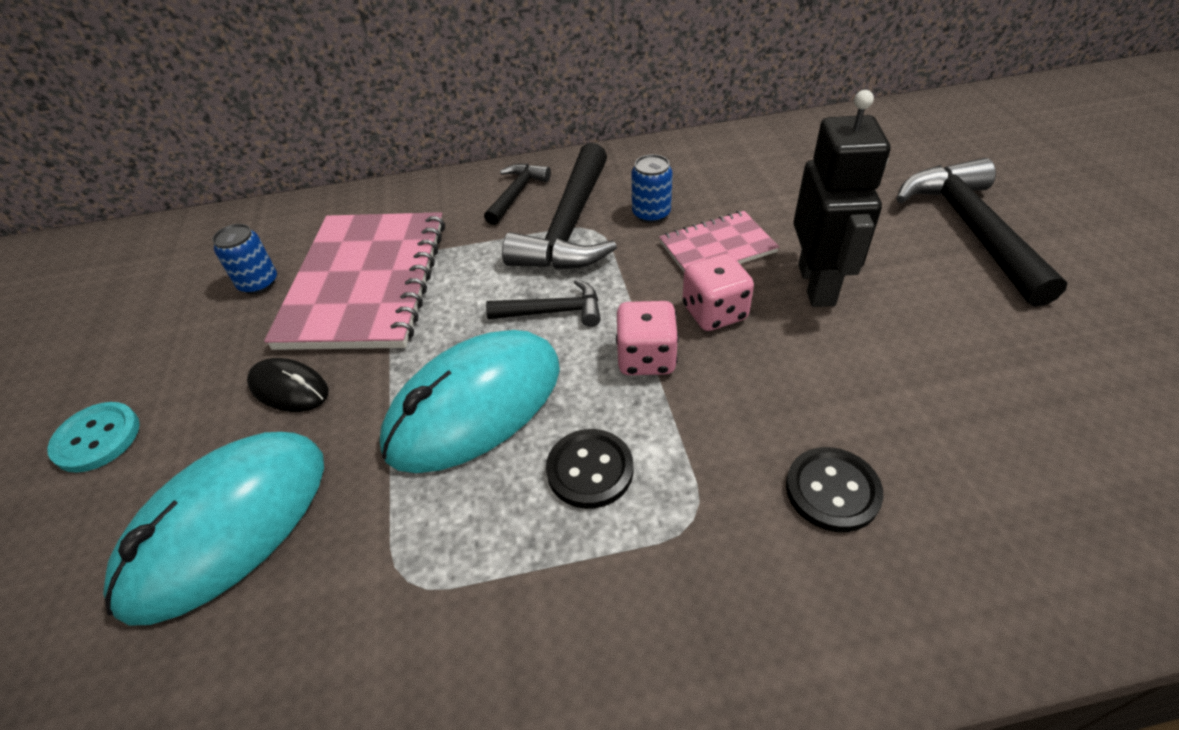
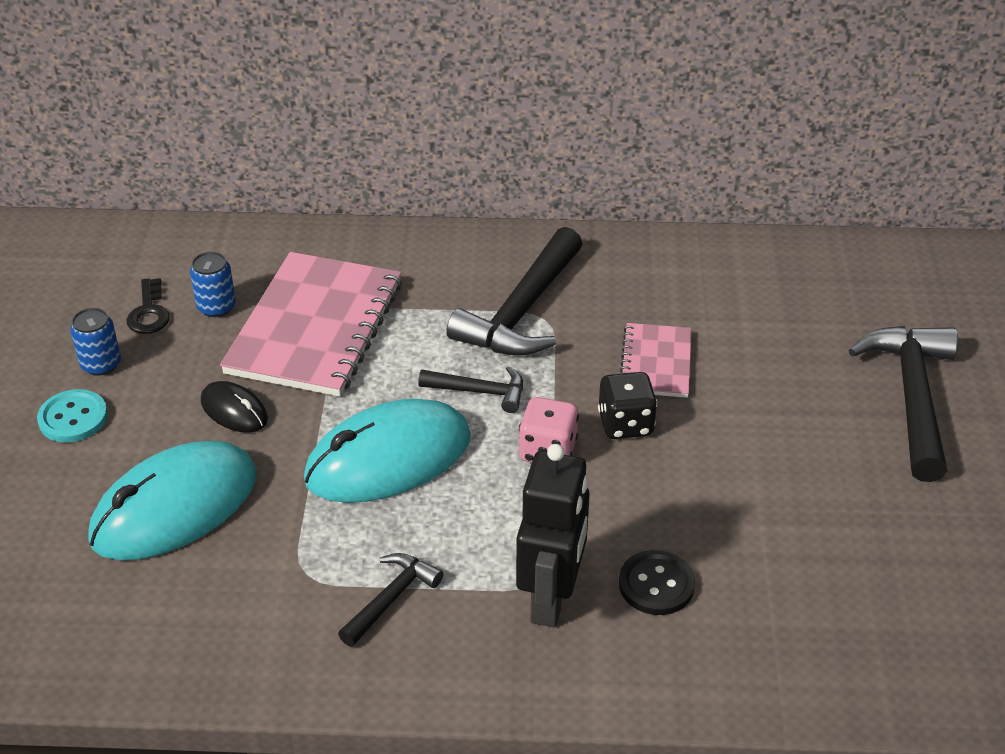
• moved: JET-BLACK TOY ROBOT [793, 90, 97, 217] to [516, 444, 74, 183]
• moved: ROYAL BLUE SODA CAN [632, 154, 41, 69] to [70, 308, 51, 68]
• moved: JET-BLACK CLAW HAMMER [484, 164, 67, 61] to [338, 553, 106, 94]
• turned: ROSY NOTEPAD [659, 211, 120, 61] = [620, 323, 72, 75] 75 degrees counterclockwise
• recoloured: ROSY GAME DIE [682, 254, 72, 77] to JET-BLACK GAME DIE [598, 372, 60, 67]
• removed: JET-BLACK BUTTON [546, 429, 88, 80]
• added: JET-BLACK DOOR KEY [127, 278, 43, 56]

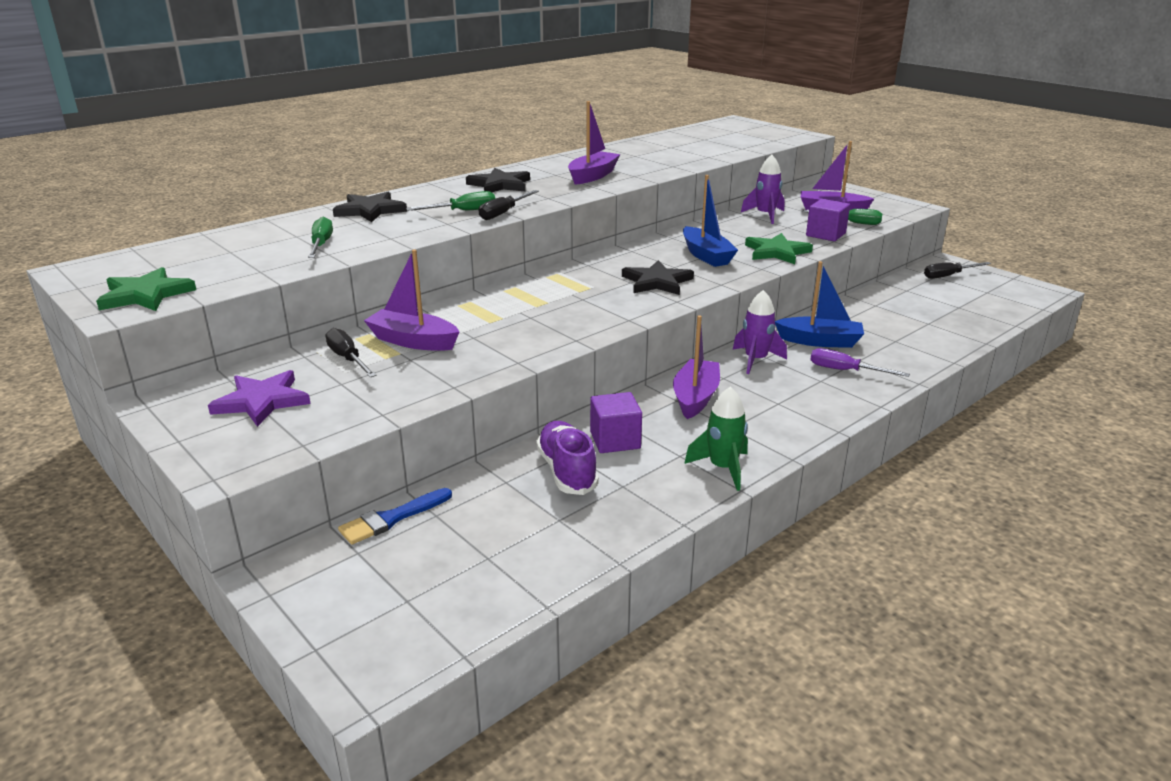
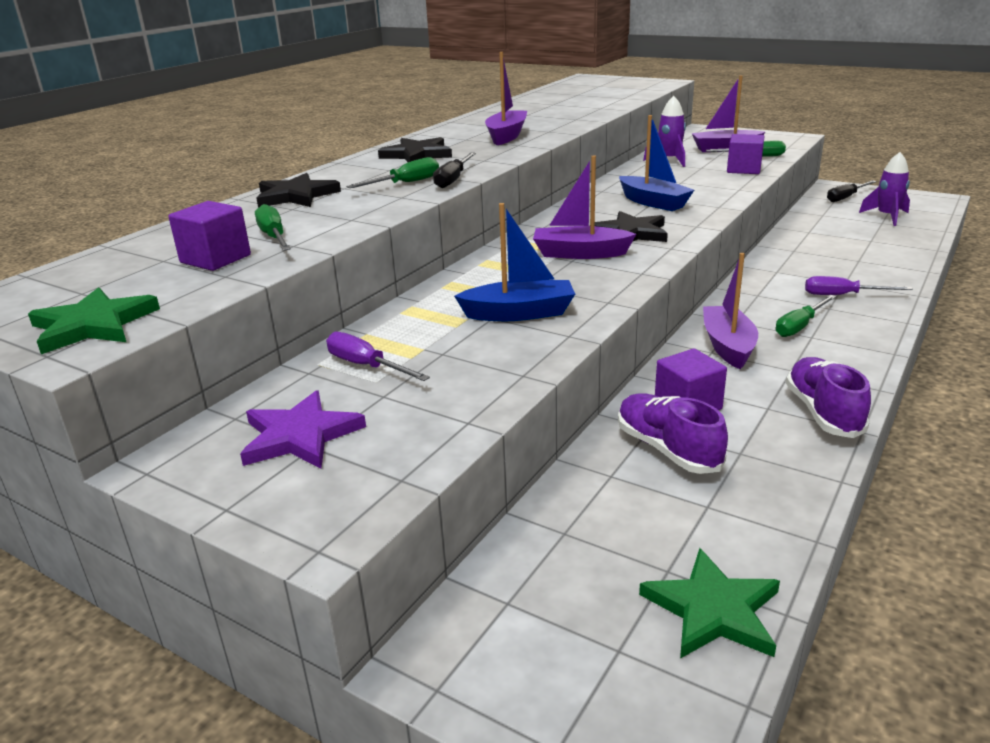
• moved: GREEN STAR SHAPE [745, 233, 68, 31] to [639, 548, 141, 111]
• moved: VIOLET SAILBOAT [364, 249, 95, 102] to [533, 155, 103, 104]
• moved: ROYAL BLUE SAILBOAT [775, 261, 89, 87] to [454, 203, 121, 118]
• moved: VIOLET TOY ROCKET [733, 290, 54, 84] to [859, 152, 51, 74]
• recoloured: JET-BLACK SCREWDRIVER [325, 328, 52, 49] to VIOLET SCREWDRIVER [326, 332, 104, 49]
• replaced: GREEN TOY ROCKET [684, 386, 64, 105] to VIOLET LACE-UP SHOE [786, 357, 85, 81]
• removed: ROYAL BLUE PAINTBRUSH [338, 488, 114, 57]
• added: VIOLET BLOCK [168, 201, 83, 70]
• added: GREEN SCREWDRIVER [776, 295, 60, 42]

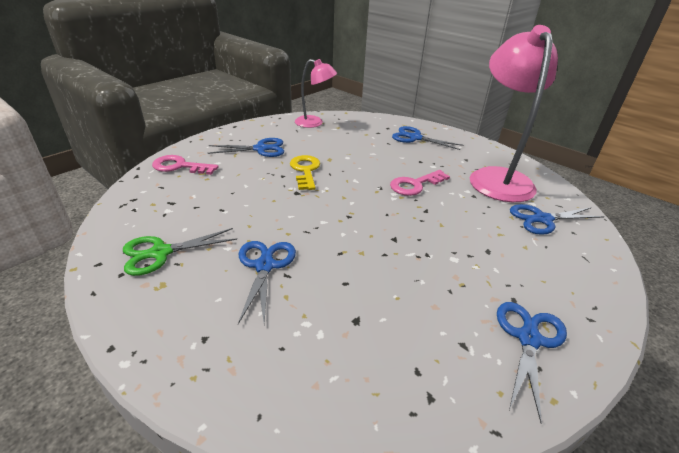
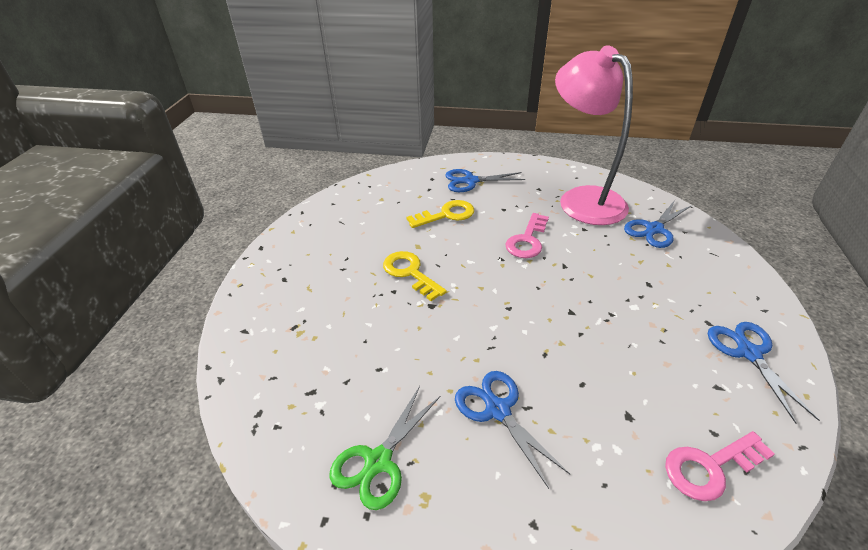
• removed: ROSY LAMP [295, 59, 42, 69]
• removed: ROYAL BLUE PAIR OF SCISSORS [208, 138, 76, 19]
• moved: ROSY DOOR KEY [152, 155, 66, 20] to [665, 431, 110, 70]
• added: YELLOW DOOR KEY [407, 200, 67, 28]

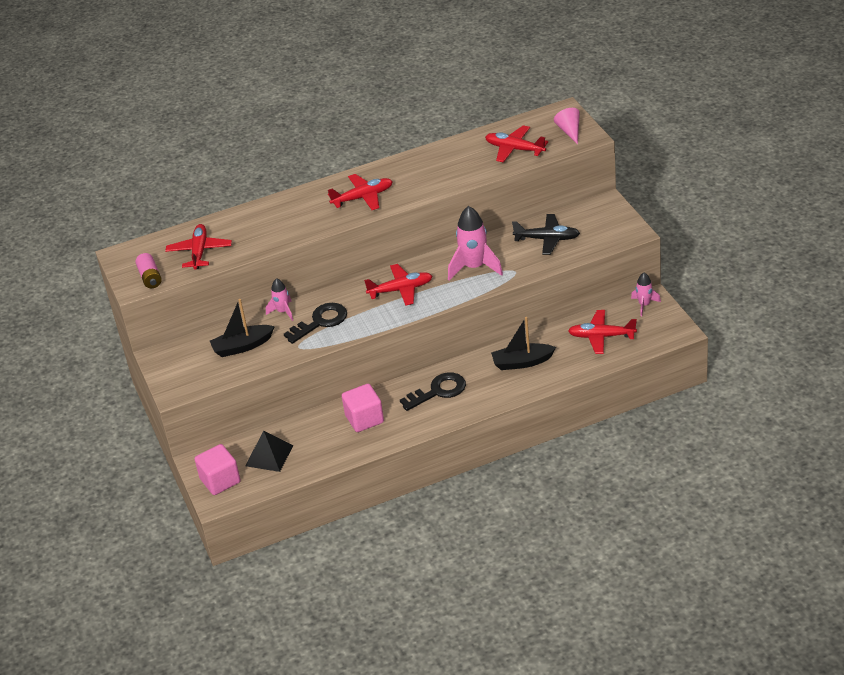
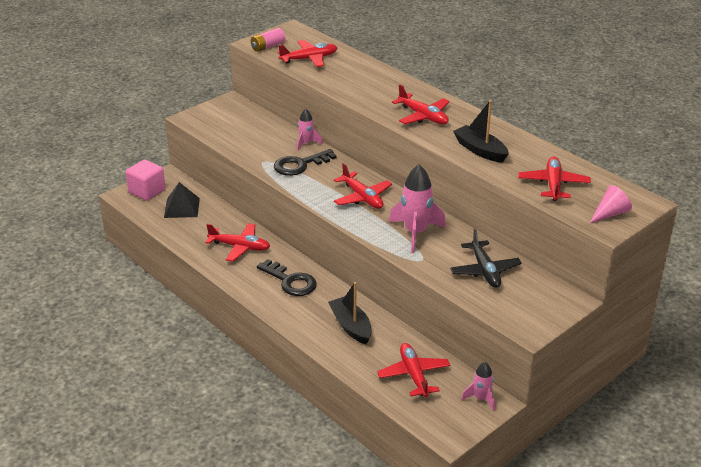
• moved: JET-BLACK SAILBOAT [210, 299, 65, 58] to [453, 100, 56, 63]
• turned: JET-BLACK DOOR KEY [284, 303, 63, 41] = [274, 149, 63, 27] 120 degrees clockwise
• replaced: ROSY BLOCK [342, 384, 42, 48] to SCARLET AEROPLANE [205, 223, 65, 39]

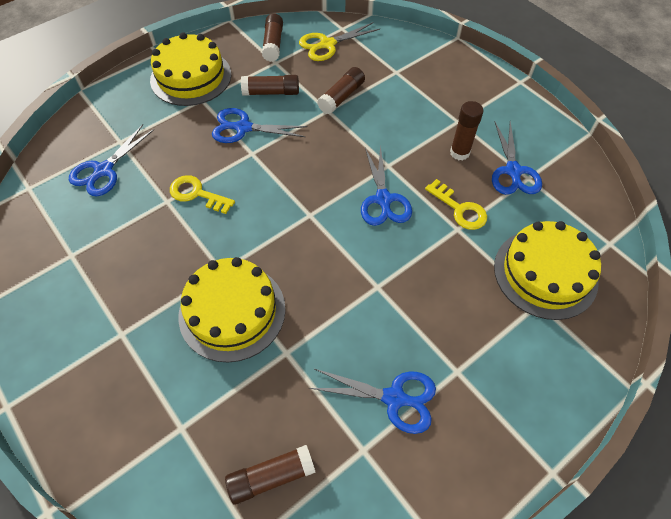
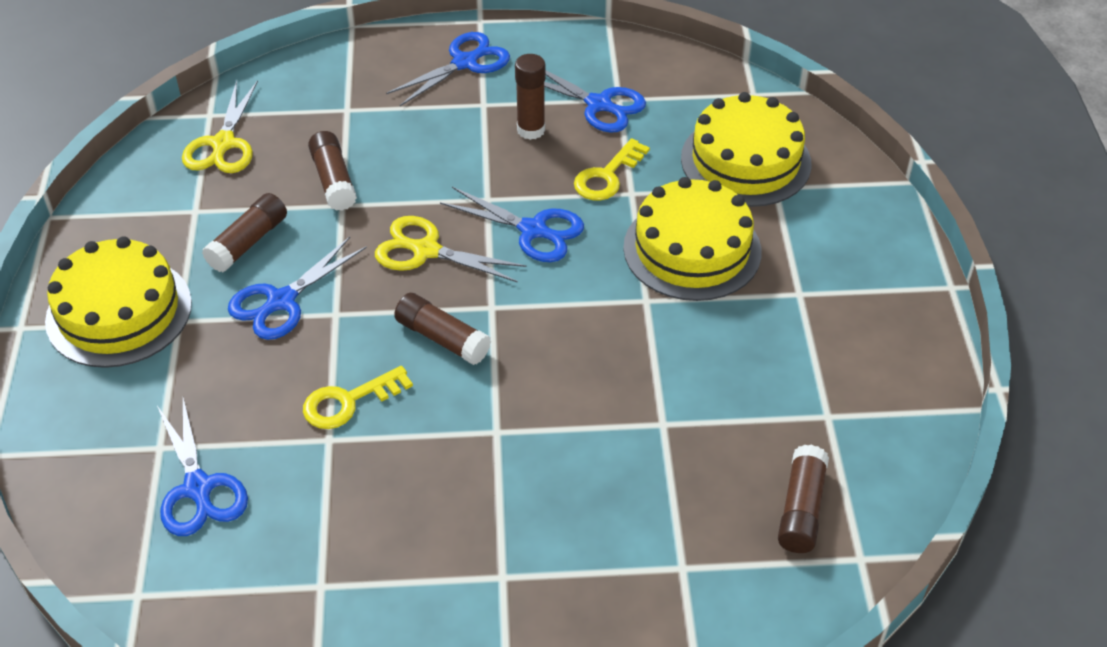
• moved: BROWN STICK OF GLUE [262, 13, 21, 49] to [394, 293, 97, 72]
• turned: YELLOW DOOR KEY [425, 179, 62, 51] = [574, 138, 76, 63] 135 degrees clockwise
• moved: YELLOW GATEAU [178, 257, 107, 105] to [623, 177, 138, 124]
• moved: ROYAL BLUE PAIR OF SCISSORS [309, 369, 127, 65] to [386, 32, 124, 74]
• added: YELLOW PAIR OF SCISSORS [375, 216, 152, 67]

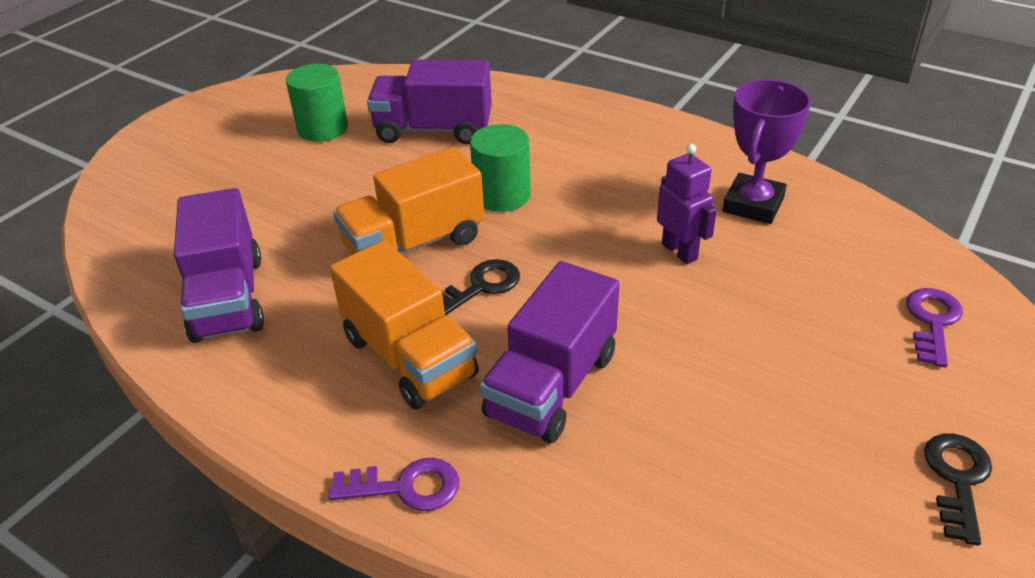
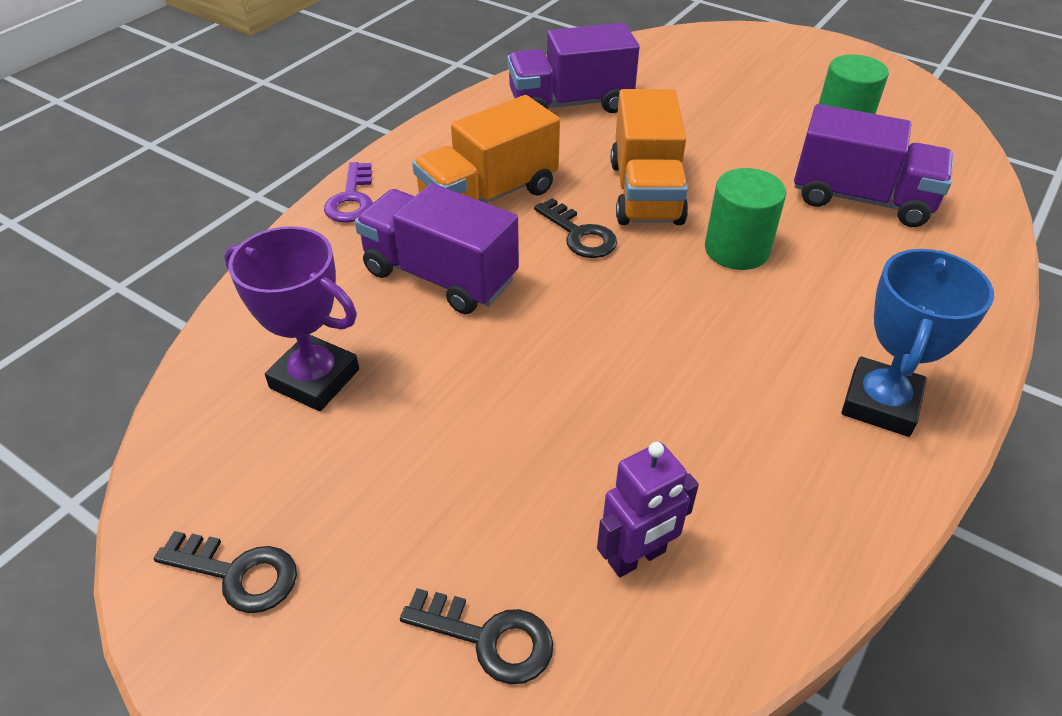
• turned: VIOLET LORRY [367, 60, 125, 84] = [794, 104, 159, 123] 105 degrees clockwise
• moved: VIOLET PRIZE CUP [722, 79, 89, 145] to [224, 226, 135, 185]
• moved: VIOLET TOY ROBOT [657, 144, 60, 120] to [597, 442, 102, 135]
• turned: ORANGE LORRY [333, 147, 151, 108] = [611, 89, 77, 136] 150 degrees counterclockwise
• recoloured: VIOLET DOOR KEY [906, 288, 57, 79] to JET-BLACK DOOR KEY [400, 588, 153, 96]
• added: ROYAL BLUE PRIZE CUP [841, 249, 153, 188]

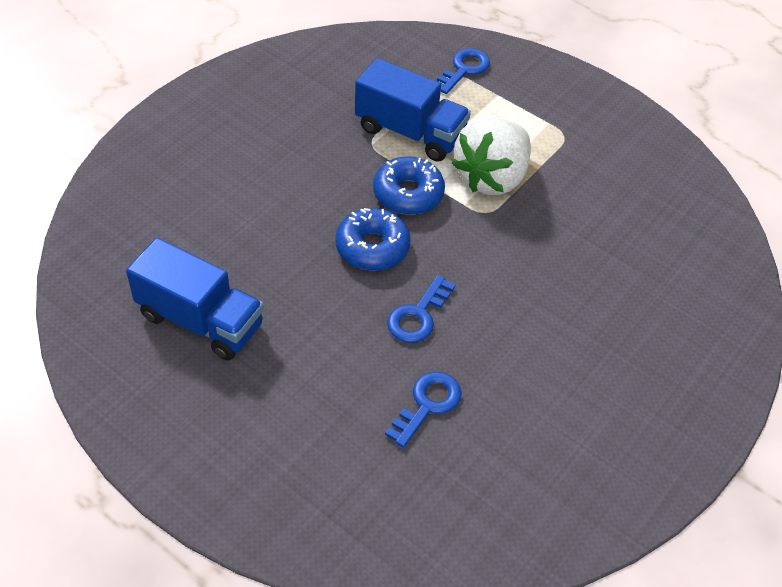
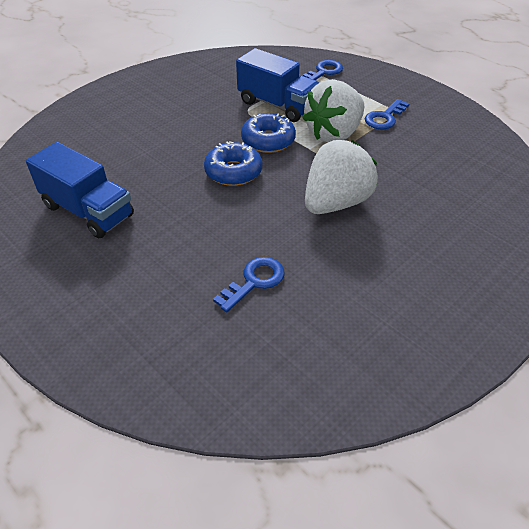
• moved: ROYAL BLUE DOOR KEY [387, 275, 68, 68] to [365, 99, 44, 30]
• added: PURE WHITE BERRY [305, 140, 73, 74]

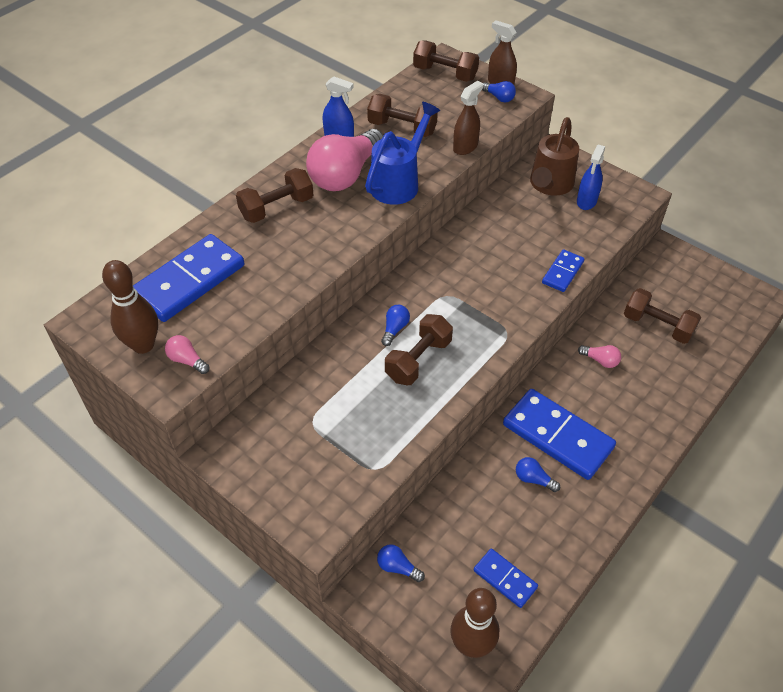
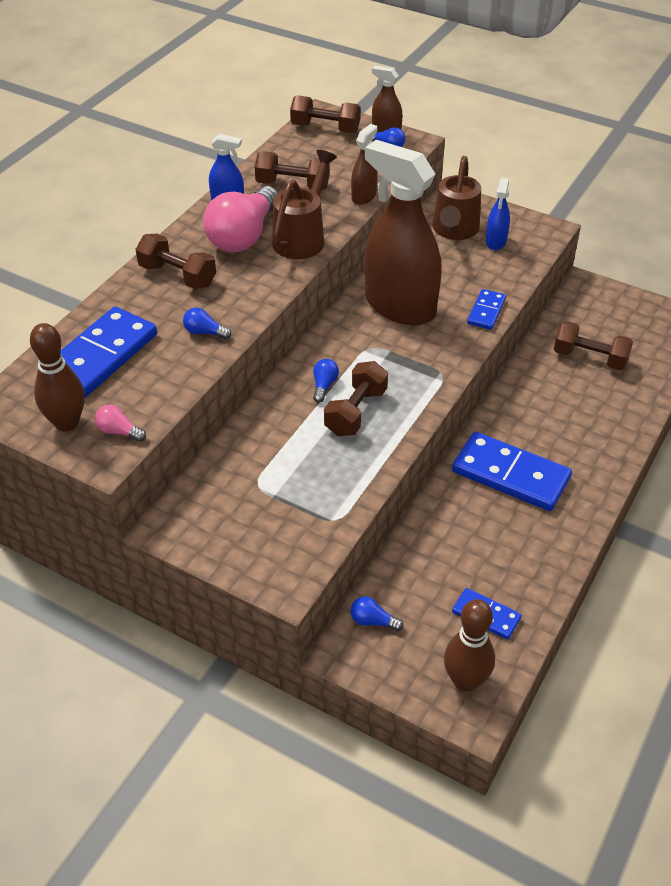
• recoloured: ROYAL BLUE WATERING CAN [365, 102, 75, 103] to BROWN WATERING CAN [272, 150, 65, 109]
• turned: BROWN DUMBBELL [236, 168, 78, 55] = [135, 234, 81, 55] 75 degrees clockwise
• removed: ROSY LIGHT BULB [578, 345, 43, 23]
• moved: ROYAL BLUE LIGHT BULB [516, 457, 44, 35] to [183, 308, 48, 31]
• added: BROWN SPRAY CLEANER [365, 140, 77, 185]

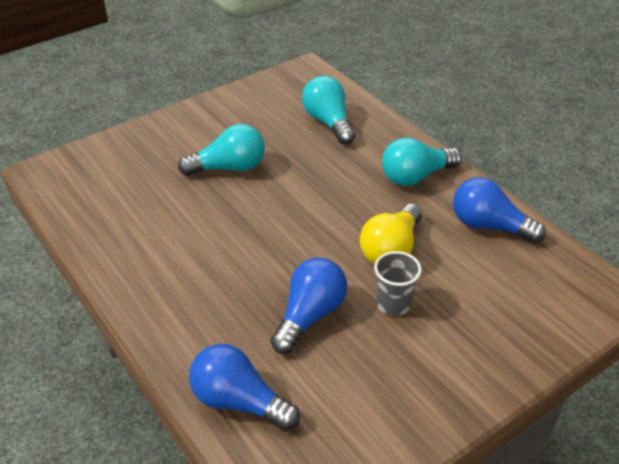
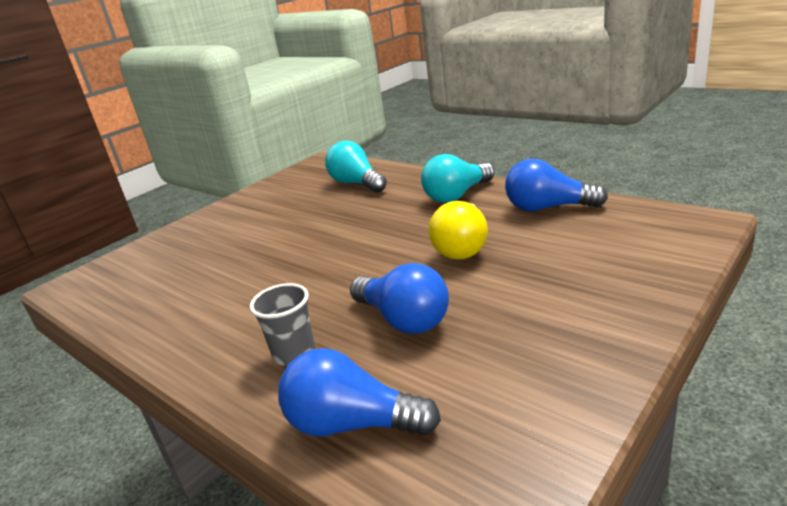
• removed: TURQUOISE LIGHT BULB [178, 124, 87, 52]
• moved: ASH-GREY TUMBLER [374, 251, 48, 65] to [250, 283, 65, 83]
• turned: ROYAL BLUE LIGHT BULB [271, 258, 76, 96] = [350, 263, 99, 71] 120 degrees clockwise

